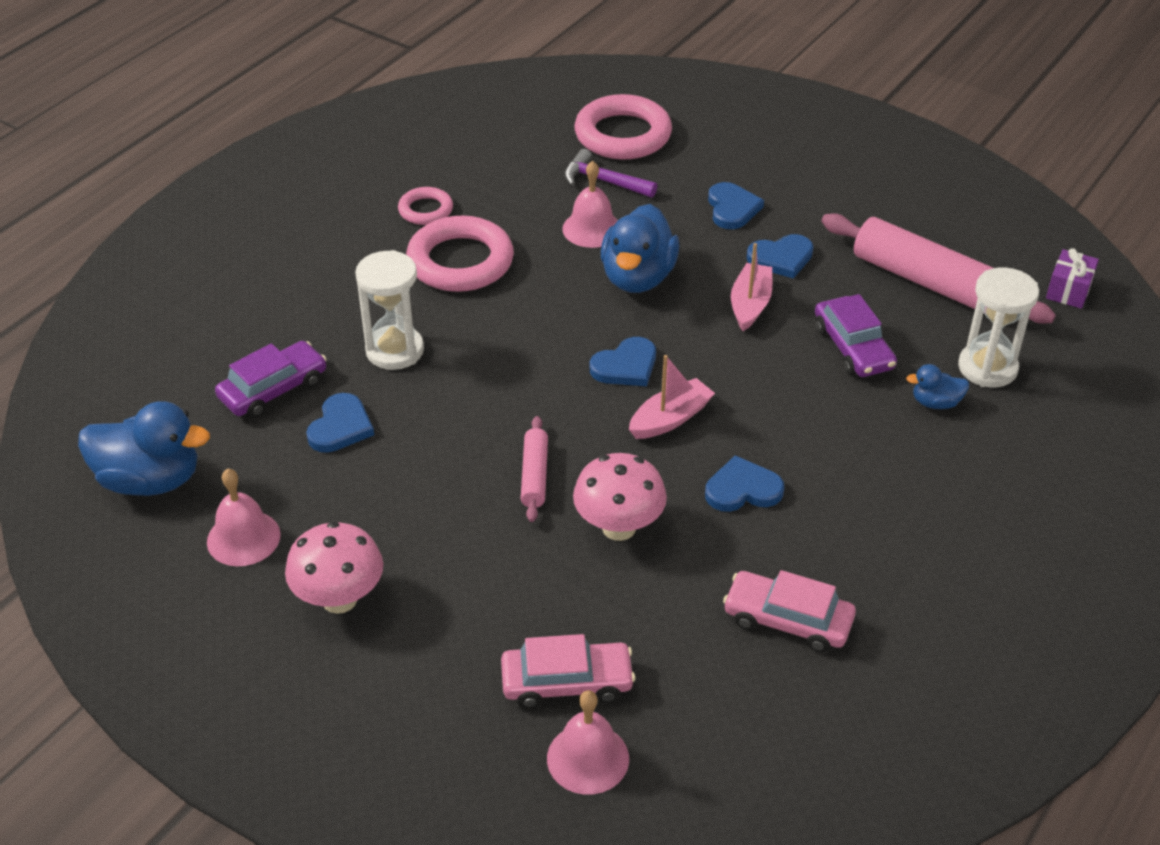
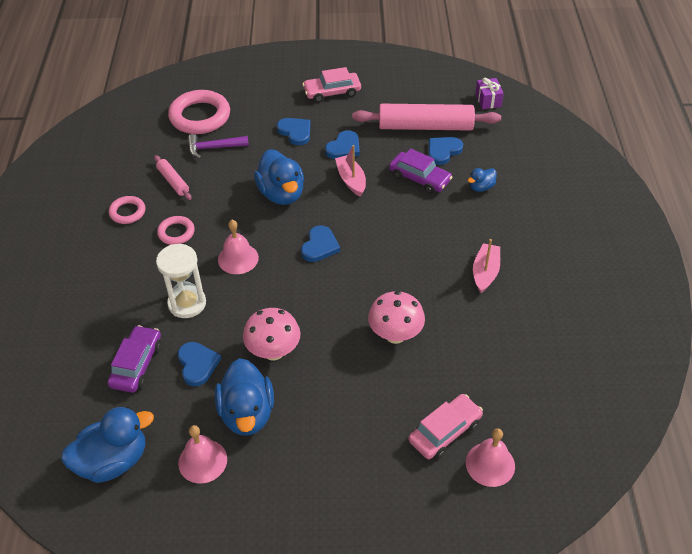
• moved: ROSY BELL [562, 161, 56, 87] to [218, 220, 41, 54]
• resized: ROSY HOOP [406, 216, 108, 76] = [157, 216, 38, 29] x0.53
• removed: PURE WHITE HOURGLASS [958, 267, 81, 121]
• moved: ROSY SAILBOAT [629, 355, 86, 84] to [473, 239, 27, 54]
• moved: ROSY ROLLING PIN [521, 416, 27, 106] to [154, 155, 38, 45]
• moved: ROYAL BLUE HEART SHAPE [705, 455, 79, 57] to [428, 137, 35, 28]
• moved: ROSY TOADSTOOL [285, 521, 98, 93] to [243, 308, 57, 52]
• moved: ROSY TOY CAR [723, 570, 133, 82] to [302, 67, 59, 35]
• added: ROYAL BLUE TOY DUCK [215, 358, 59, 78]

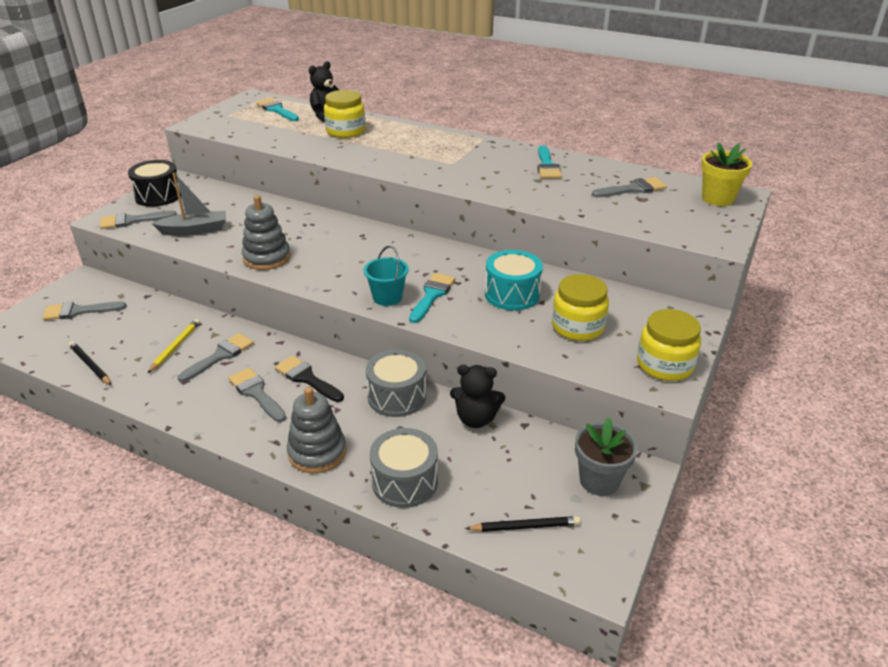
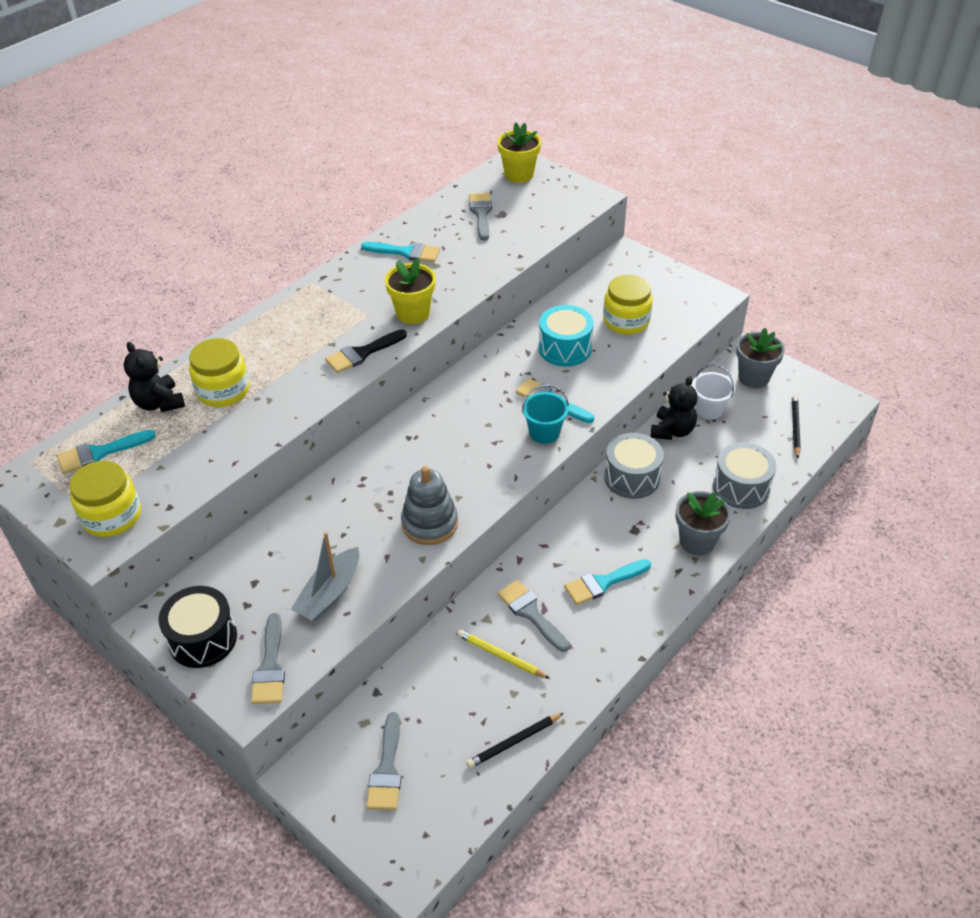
• turned: ASH-GREY SAILBOAT [151, 173, 75, 62] = [291, 532, 68, 89] 150 degrees counterclockwise
• moved: YELLOW JAM JAR [637, 309, 64, 72] to [69, 461, 72, 76]
• moved: JET-BLACK PAINTBRUSH [275, 356, 69, 46] to [325, 329, 82, 44]
• recoloured: ASH-GREY PAINTBRUSH [229, 368, 57, 54] to TURQUOISE PAINTBRUSH [564, 559, 87, 46]
• replaced: ASH-GREY RING STACKER [287, 387, 59, 86] to ASH-GREY PLANT POT [676, 491, 55, 64]
• added: YELLOW PLANT POT [385, 258, 51, 66]
• added: PURE WHITE BUCKET [692, 364, 43, 55]

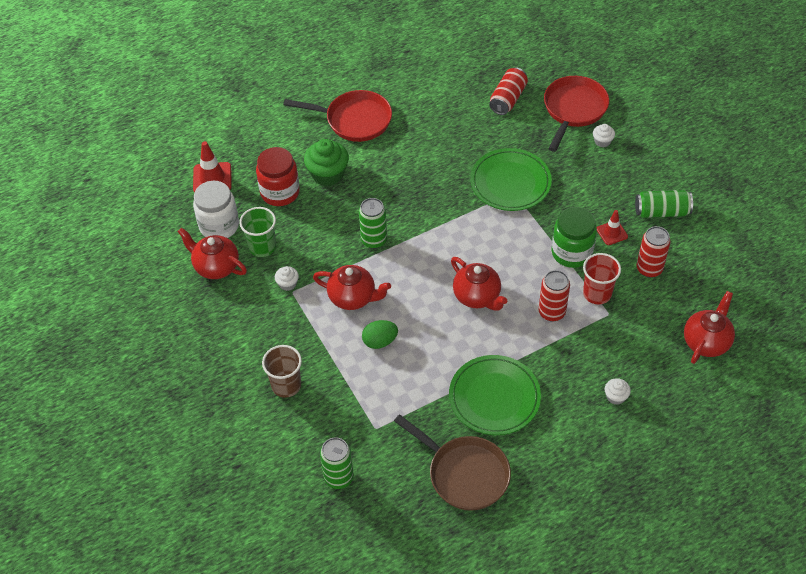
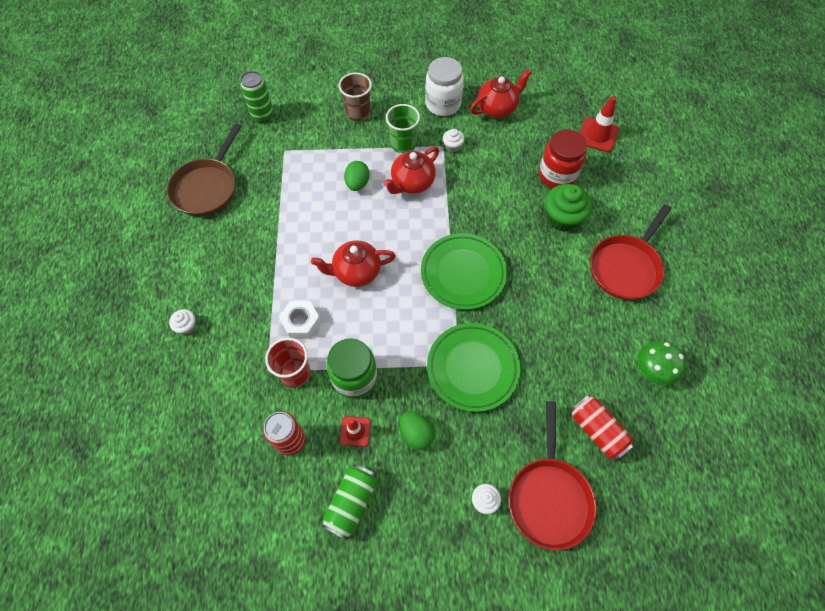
• turned: SCARLET PAN [544, 76, 65, 76] = [509, 401, 88, 149] 45 degrees clockwise
• moved: PURE WHITE JAM JAR [193, 181, 46, 57] to [425, 57, 39, 59]
• removed: GREEN SODA CAN [359, 198, 28, 51]
• moved: GREEN TUMBLER [239, 207, 37, 50] to [386, 104, 34, 49]
• replaced: SCARLET SODA CAN [539, 270, 31, 52] to PURE WHITE NUT [279, 301, 42, 38]
• removed: SCARLET CHINA TEAPOT [684, 291, 51, 73]
• moved: GREEN DINNER PLATE [449, 355, 92, 80] to [421, 233, 86, 77]
• turned: BROWN PAN [394, 414, 117, 97] = [167, 123, 75, 93] 45 degrees counterclockwise
• added: GREEN TOADSTOOL [638, 341, 48, 44]
• added: GREEN EGG SHAPE [399, 411, 35, 39]

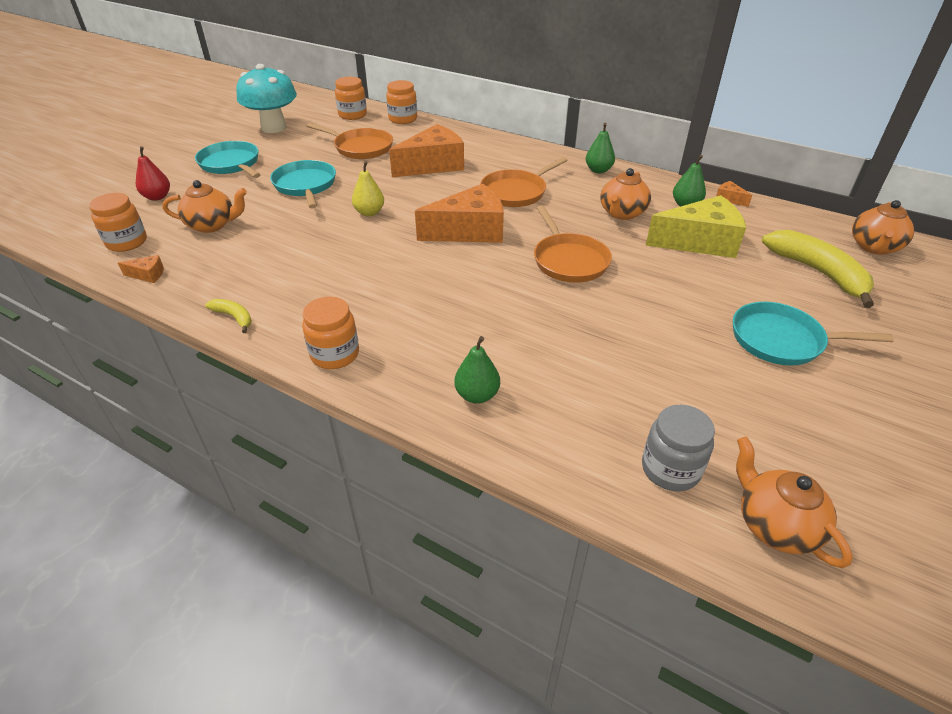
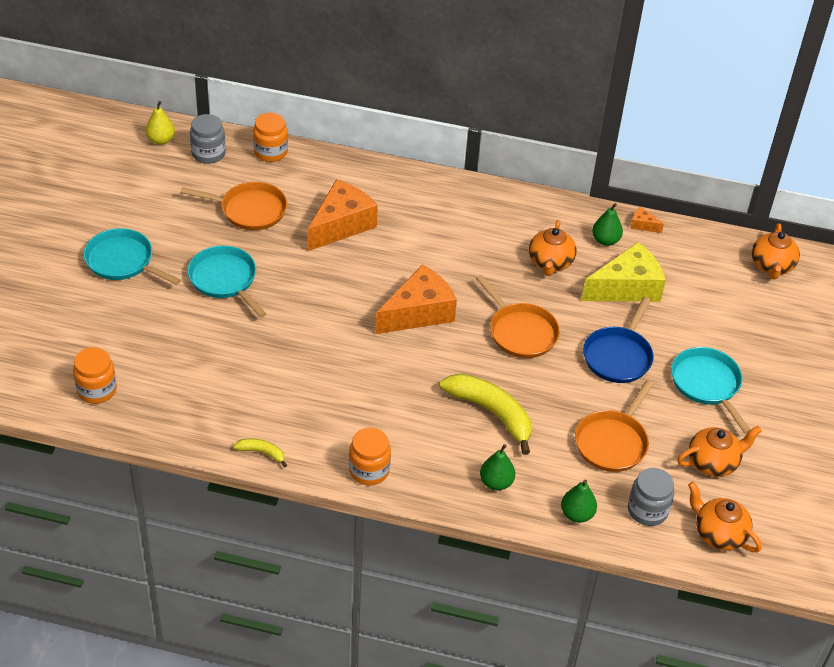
• removed: TURQUOISE TOADSTOOL [236, 64, 61, 69]
• recoloured: ORANGE JAM JAR [335, 77, 32, 43] to ASH-GREY JAM JAR [190, 114, 36, 50]
• moved: GREEN PEAR [586, 123, 29, 50] to [561, 479, 36, 44]
• removed: SCARLET PEAR [136, 146, 34, 55]
• moved: ORANGE PAN [480, 157, 88, 50] to [575, 380, 78, 92]
• moved: YELLOW PEAR [352, 161, 32, 55] to [145, 101, 30, 44]
• moved: ORANGE CHINA TEAPOT [162, 180, 85, 53] to [677, 426, 85, 51]
• moved: YELLOW BANANA FRUIT [762, 230, 112, 78] to [440, 374, 91, 81]
• removed: ORANGE CHEESE [118, 255, 46, 28]
• turned: TURQUOISE PAN [733, 302, 161, 64] = [671, 347, 80, 87] 75 degrees clockwise
• added: ROYAL BLUE PAN [583, 297, 71, 86]

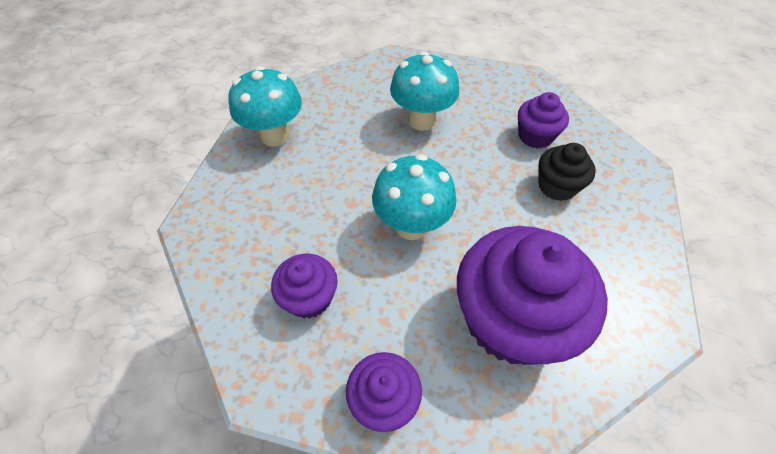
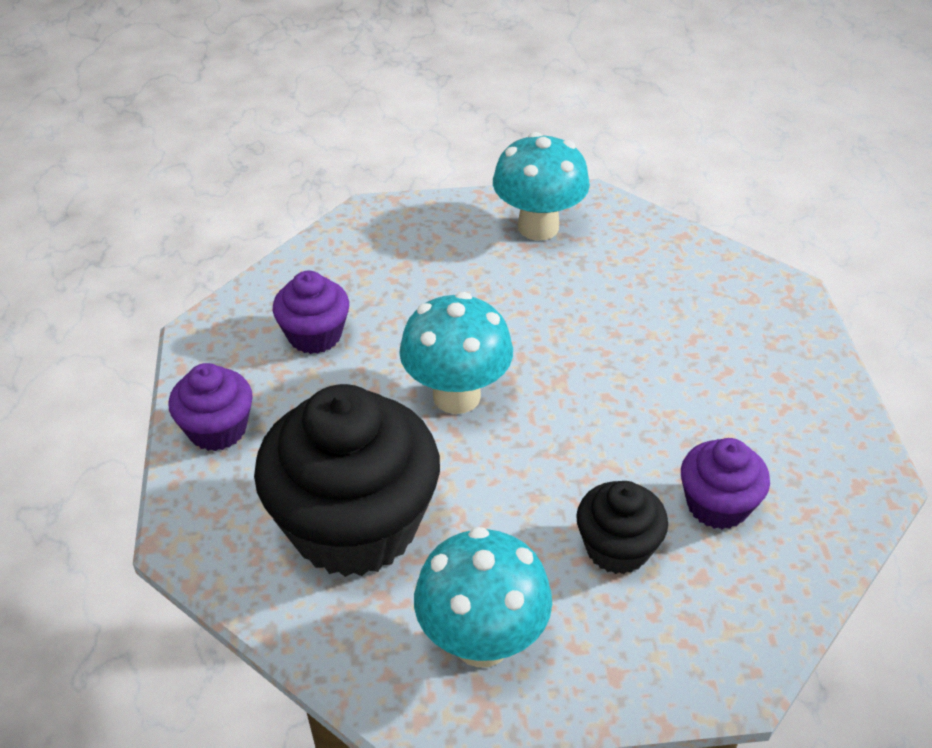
• moved: TURQUOISE TOADSTOOL [390, 51, 69, 80] to [414, 527, 138, 141]
• recoloured: VIOLET CUPCAKE [457, 226, 151, 139] to JET-BLACK CUPCAKE [254, 384, 186, 193]

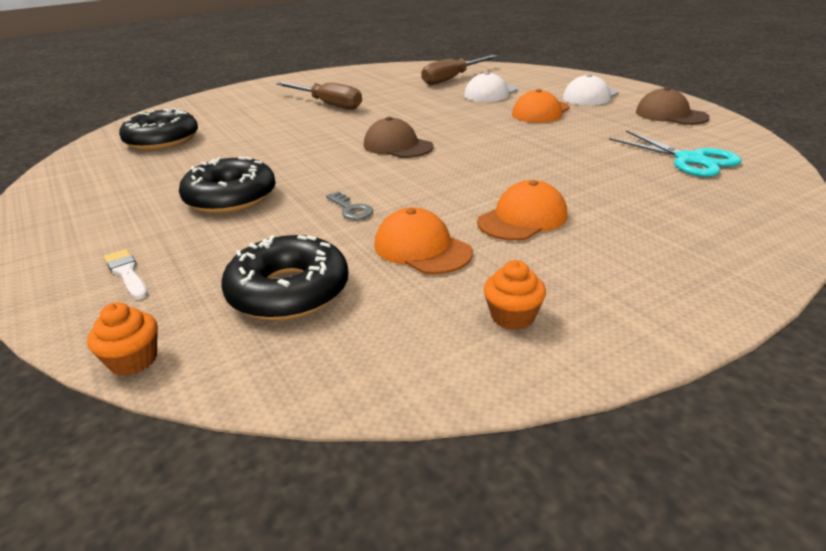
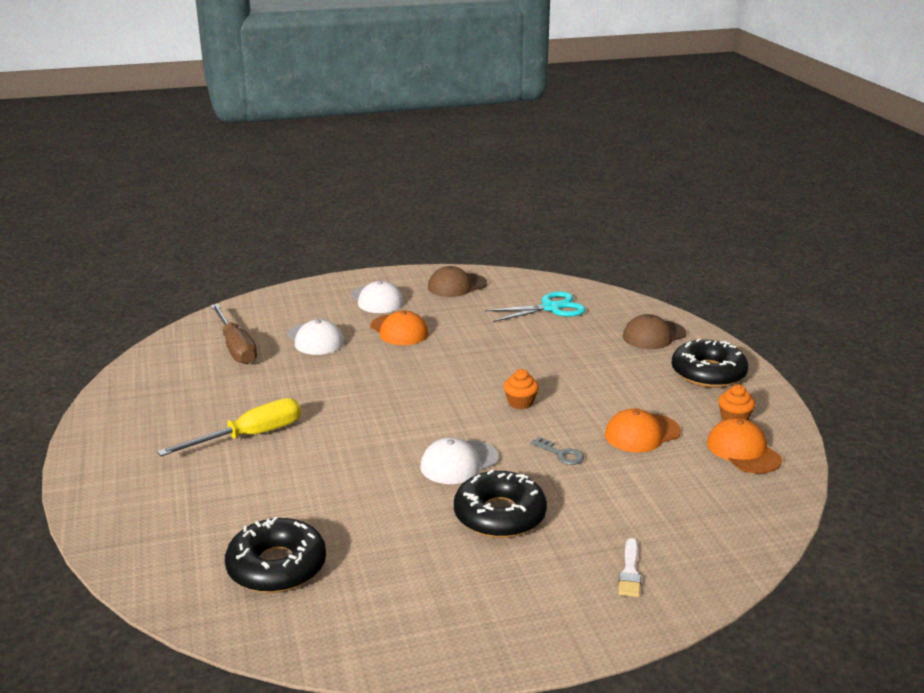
• recoloured: BROWN SCREWDRIVER [276, 82, 86, 27] to YELLOW SCREWDRIVER [157, 398, 144, 58]
• moved: BROWN CAP [364, 117, 69, 41] to [623, 314, 63, 35]
• moved: ORANGE CAP [477, 180, 91, 61] to [707, 418, 75, 56]
• turned: ASH-GREY DOOR KEY [326, 191, 47, 29] = [531, 437, 53, 28] 60 degrees clockwise
• moved: JET-BLACK DONUT [222, 235, 127, 85] to [671, 338, 77, 50]
• turned: PURE WHITE PAINTBRUSH [104, 249, 44, 50] = [618, 538, 23, 59] 60 degrees counterclockwise
• moved: ORANGE CUPCAKE [87, 302, 71, 74] to [503, 369, 36, 40]
• added: PURE WHITE CAP [420, 437, 78, 47]

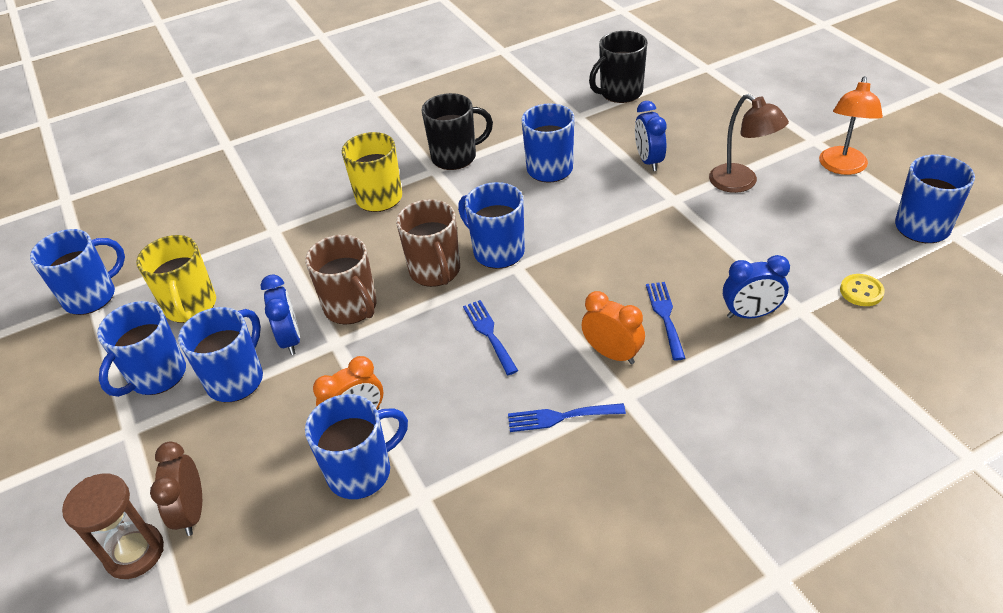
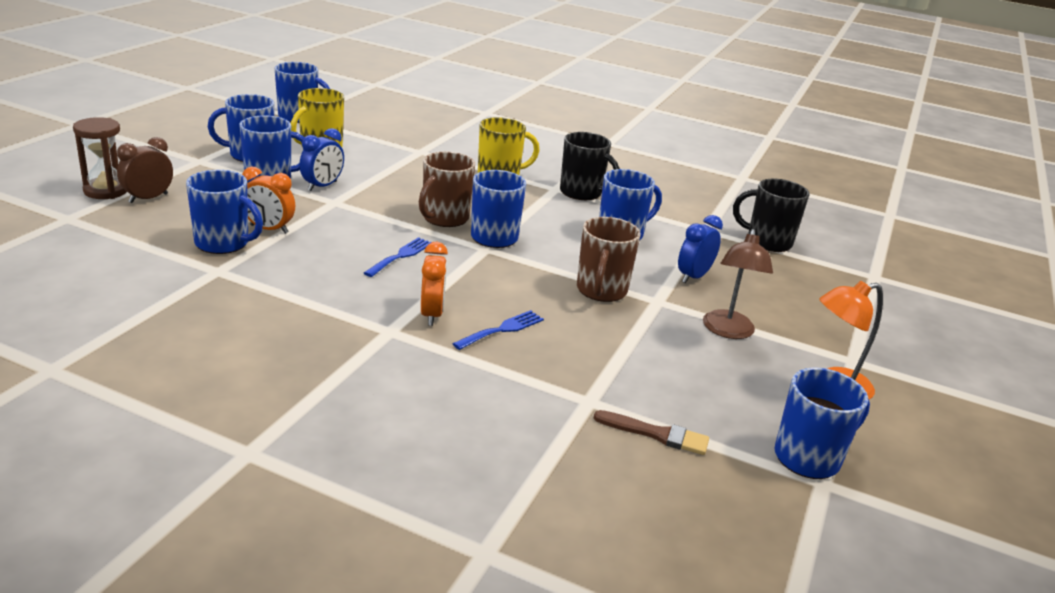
• moved: BROWN TEA MUG [305, 235, 72, 90] to [577, 217, 64, 85]
• removed: ROYAL BLUE BEDSIDE CLOCK [723, 255, 67, 63]
• replaced: YELLOW BUTTON [840, 274, 45, 32] to BROWN PAINTBRUSH [594, 410, 115, 45]
• removed: ROYAL BLUE FORK [508, 403, 118, 29]

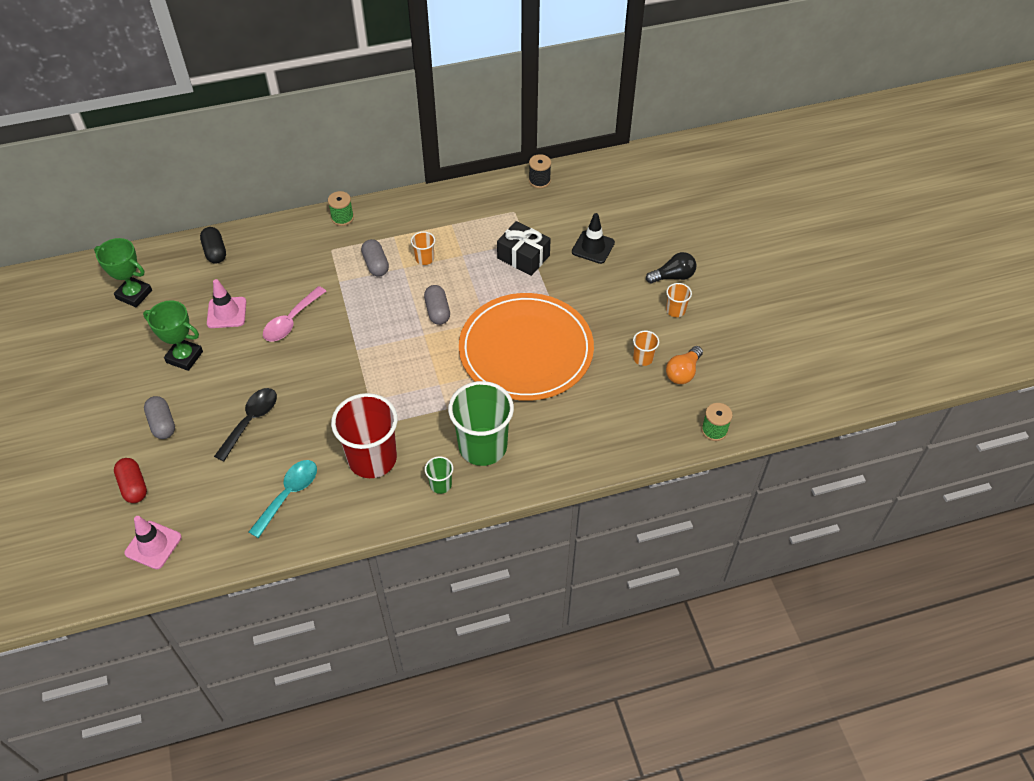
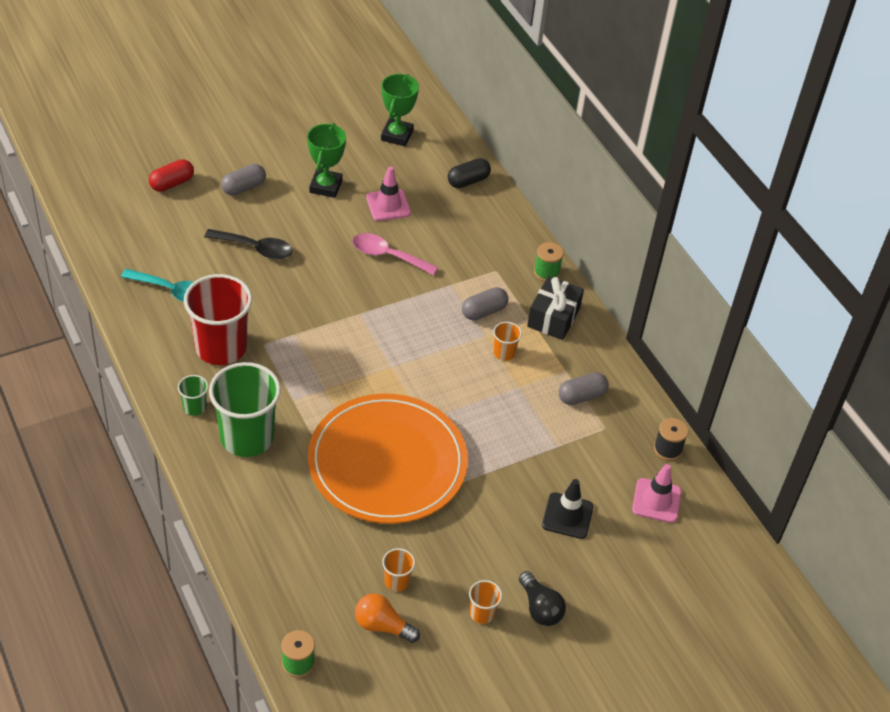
• moved: JET-BLACK WRAPPED GIFT [497, 221, 54, 55] to [527, 276, 57, 64]
• moved: ASH-GREY PILL [424, 285, 26, 40] to [559, 372, 50, 33]
• moved: ROSY SAFETY CONE [124, 516, 57, 53] to [632, 464, 49, 59]

